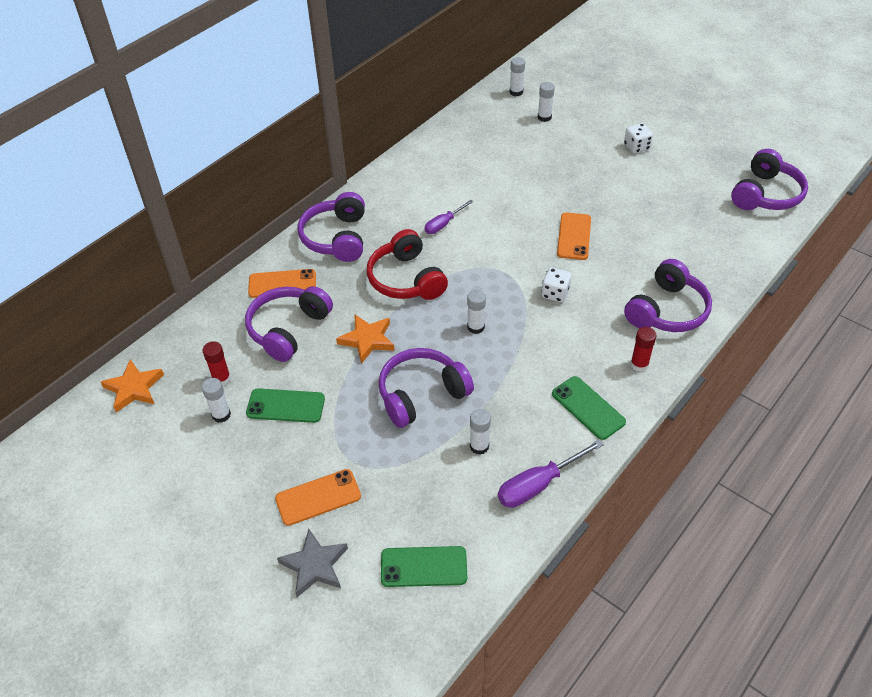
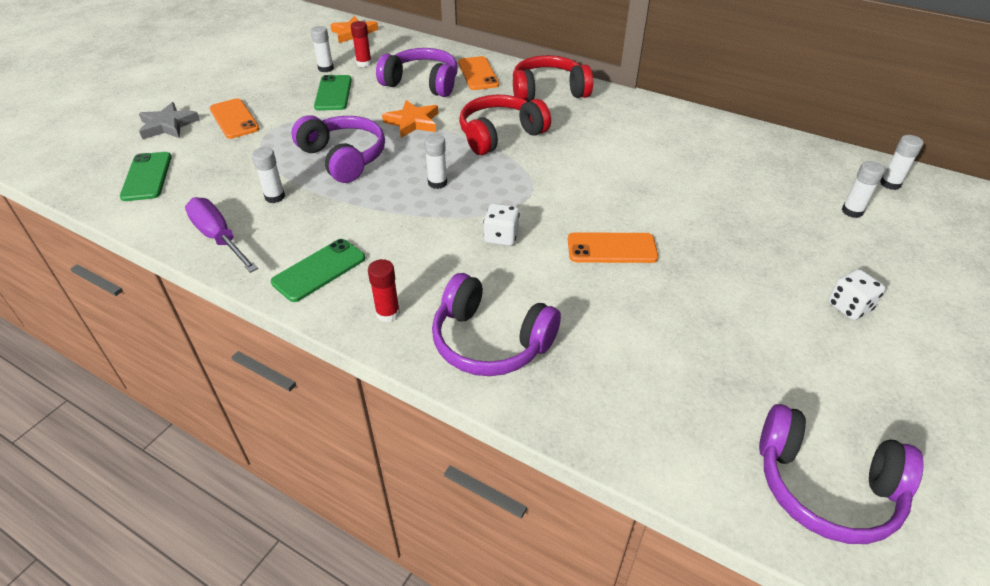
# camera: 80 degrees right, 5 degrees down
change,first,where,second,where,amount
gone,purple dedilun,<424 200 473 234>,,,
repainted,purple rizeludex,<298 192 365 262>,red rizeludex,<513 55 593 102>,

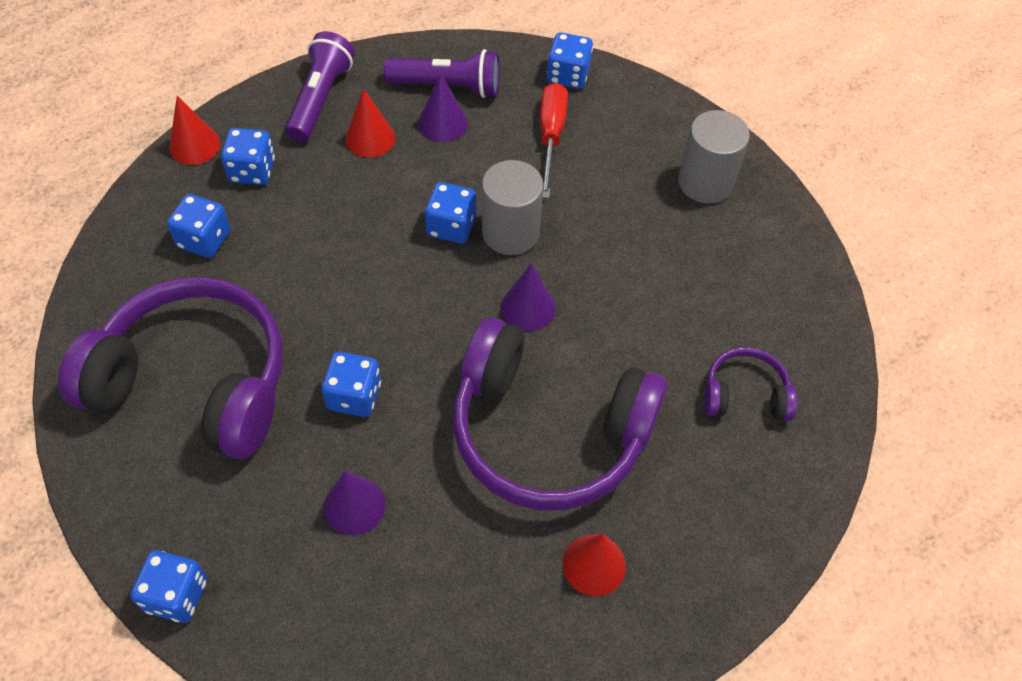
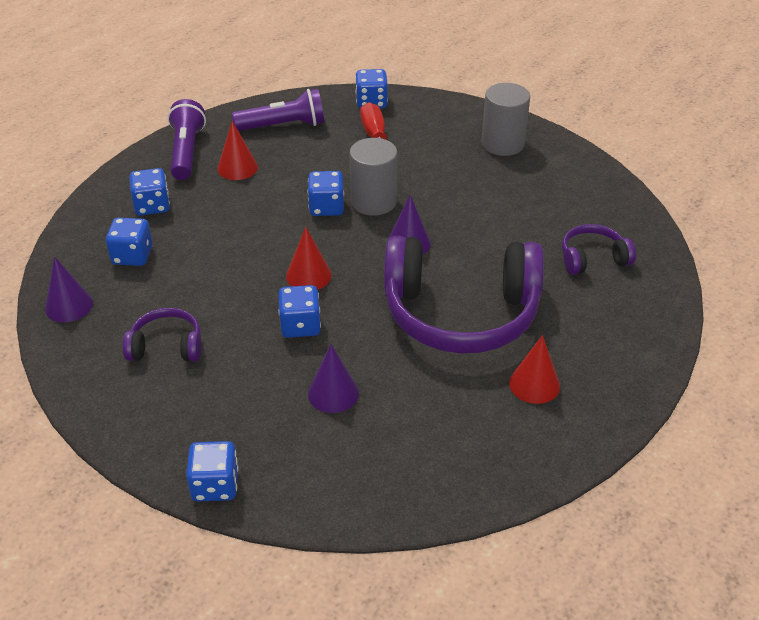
# camera: 15 degrees left, 15 degrees down
change,first,where,second,where,amount
shifted,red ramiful,<169 96 220 165>,,<286 227 332 290>,
shifted,purple ramiful,<418 73 468 142>,,<45 257 93 322>,
scaled,purple rizeludex,<58 277 283 459>,,<122 308 202 361>,x0.45

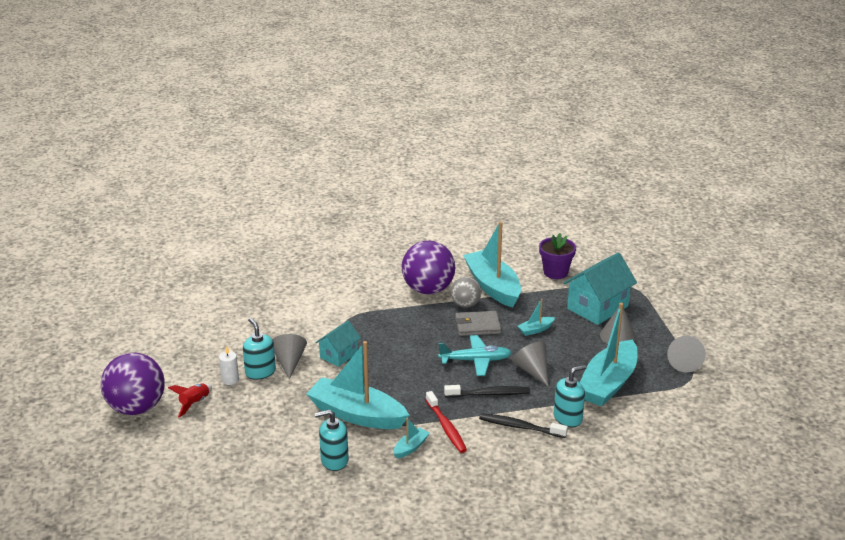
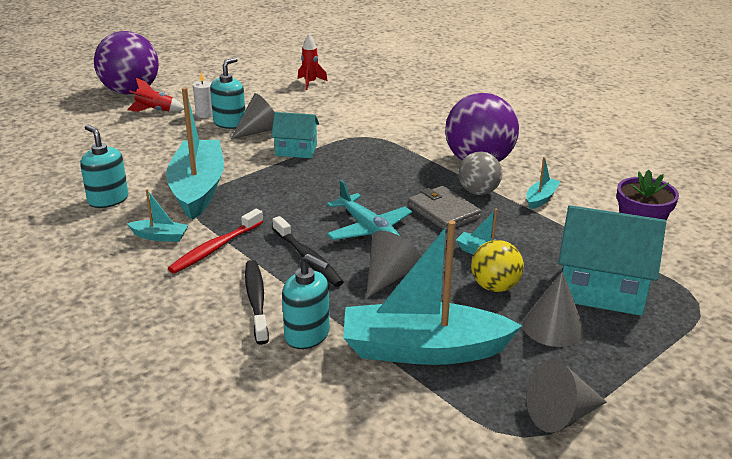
# camera: 60 degrees right, 0 degrees up
change,first,where,second,where,amount
new,,,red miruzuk,<298 34 328 90>,
new,,,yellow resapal,<471 240 524 292>,
scaled,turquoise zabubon,<463 222 521 308>,,<526 157 561 209>,x0.43

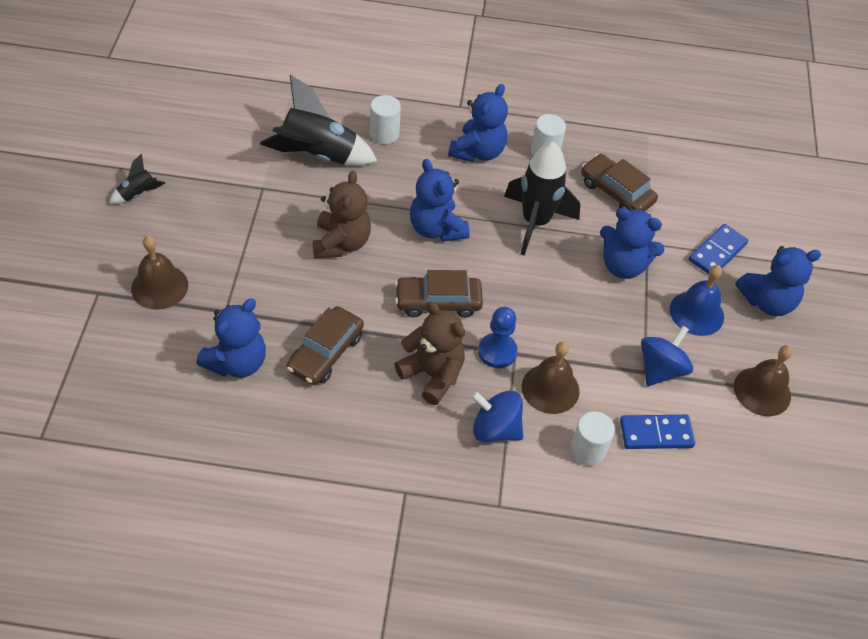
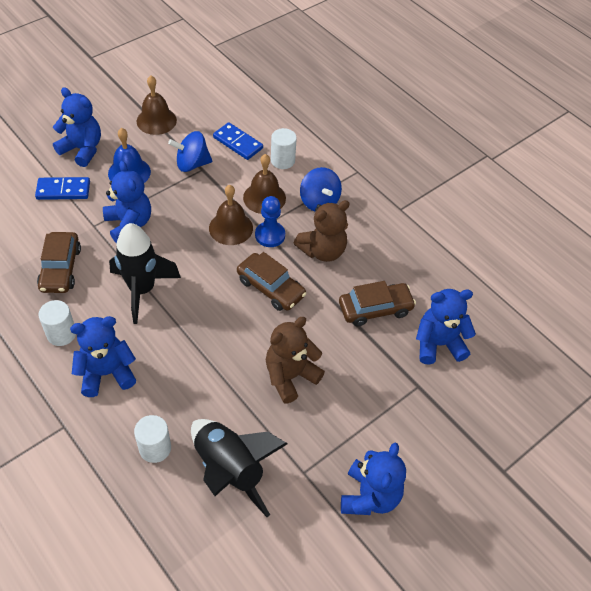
# camera: 135 degrees left, 0 degrees up
change,first,where,second,where,amount
gone,black miruzuk,<109 154 165 204>,,,
shifted,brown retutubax,<131 236 188 310>,,<209 185 253 245>,
shifted,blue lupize,<410 159 470 242>,,<341 442 406 515>,
rotated,brown lupize,<395 301 465 405>,,<294 200 350 262>,120 degrees counterclockwise

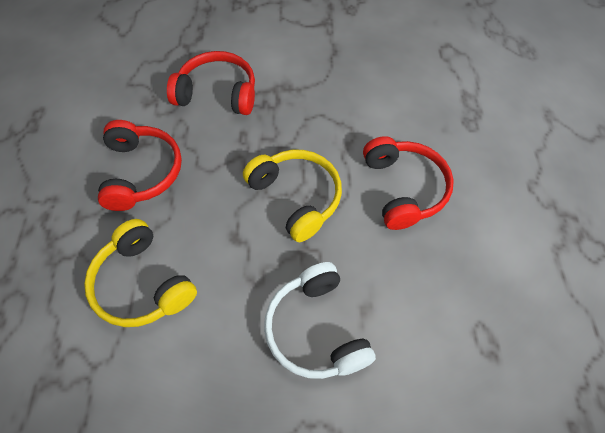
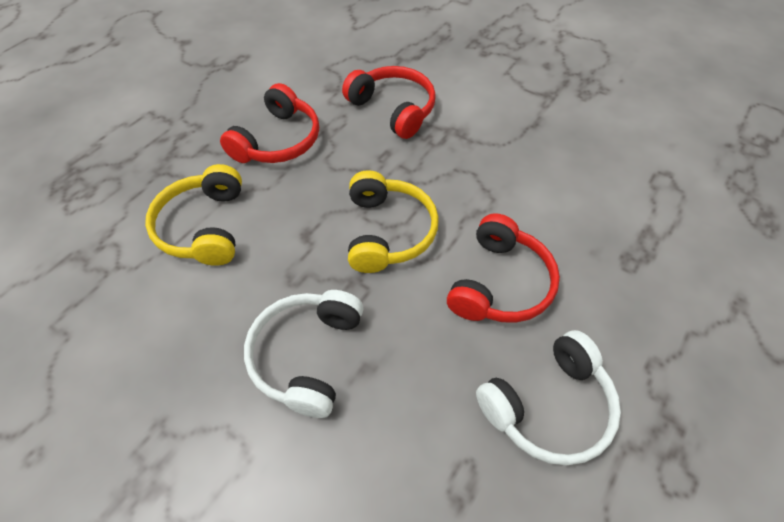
# camera: 35 degrees right, 5 degrees down
change,first,where,second,where,amount
new,,,white rizeludex,<476 330 621 466>,

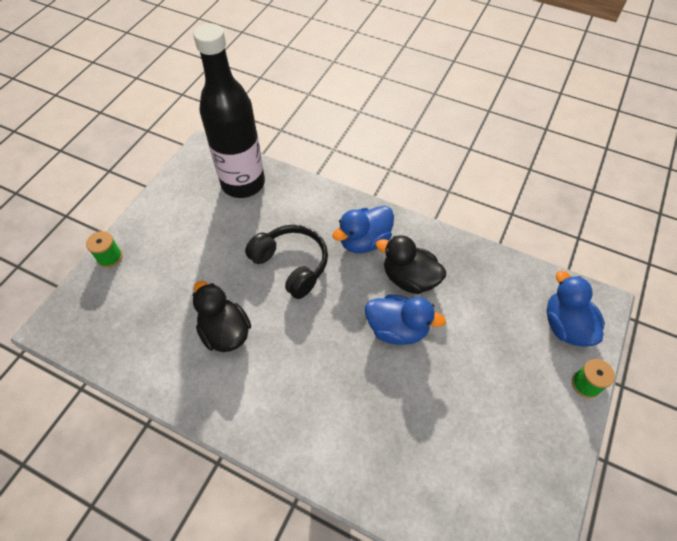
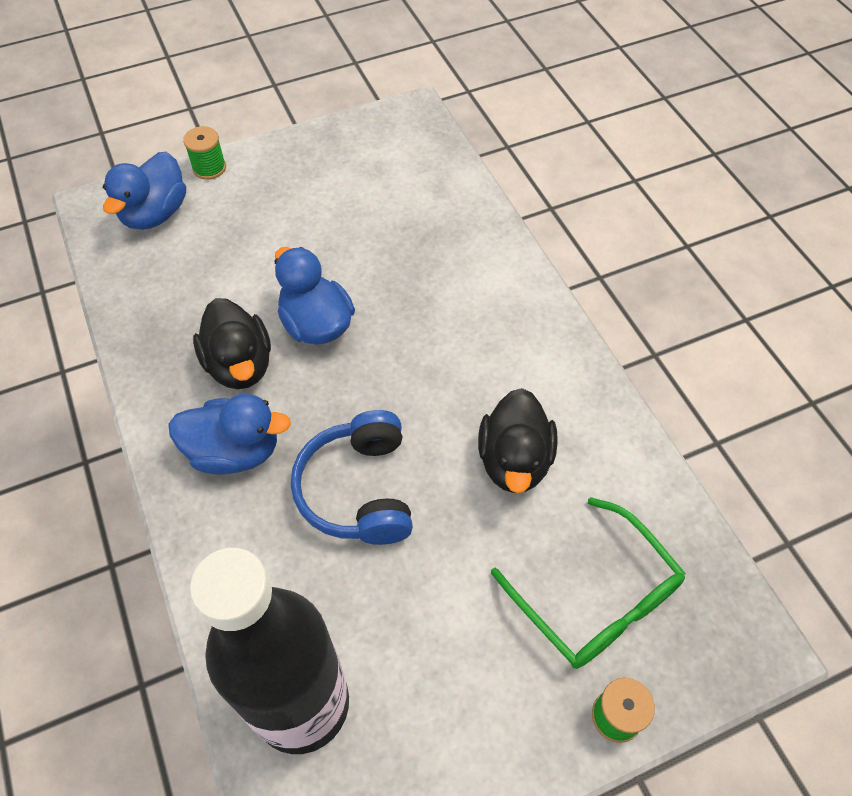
# camera: 140 degrees left, 0 degrees up
change,first,where,second,where,amount
new,,,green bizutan,<491 497 686 669>,
repainted,black rizeludex,<245 225 328 299>,blue rizeludex,<291 410 413 545>,

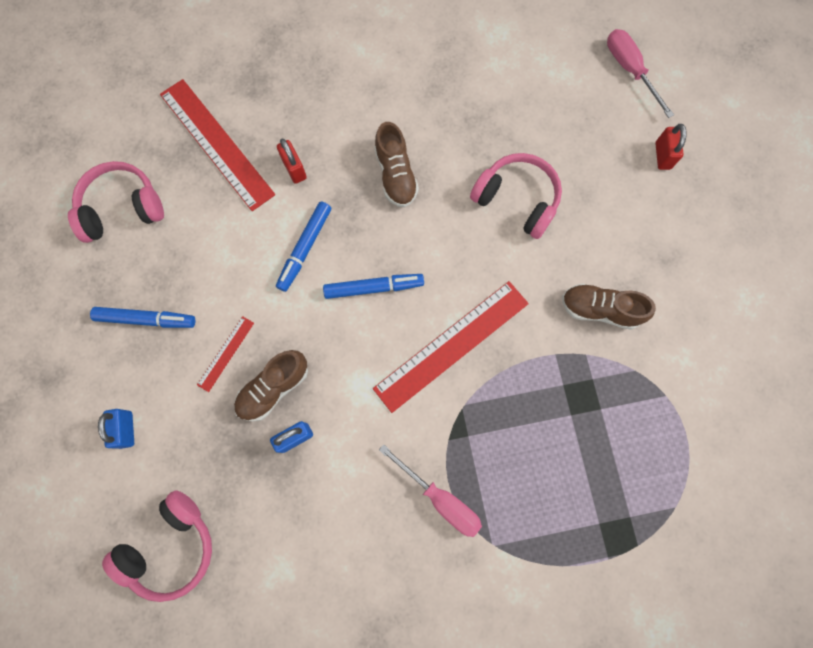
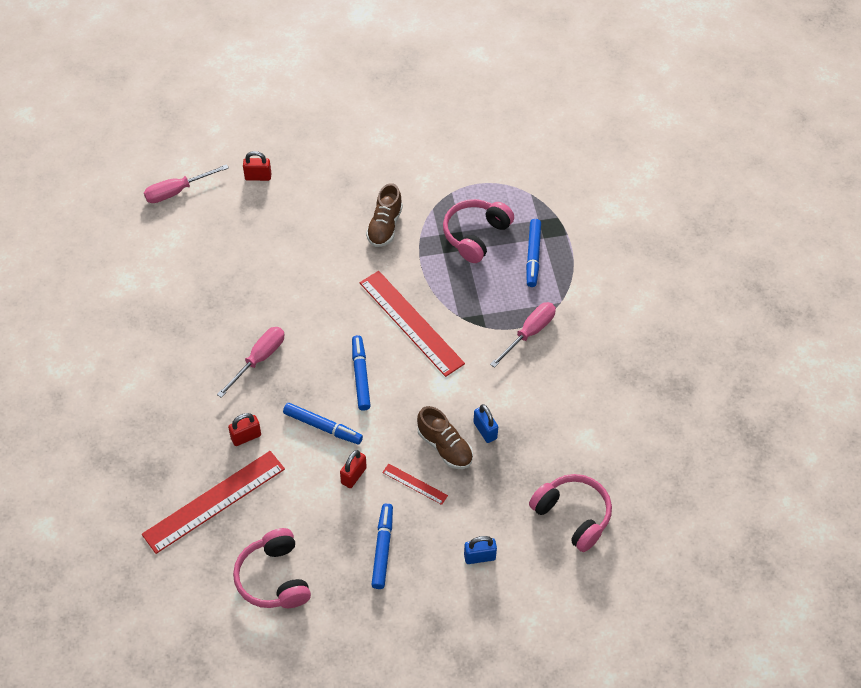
# camera: 90 degrees left, 20 degrees down
change,first,where,second,where,amount
new,,,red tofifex,<340 450 367 488>,
new,,,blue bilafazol,<526 219 541 287>,
shifted,pink rizeludex,<470 153 562 239>,,<443 199 514 263>,
swapped,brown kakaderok,<374 122 419 207>,pink dedilun,<217 327 284 398>,

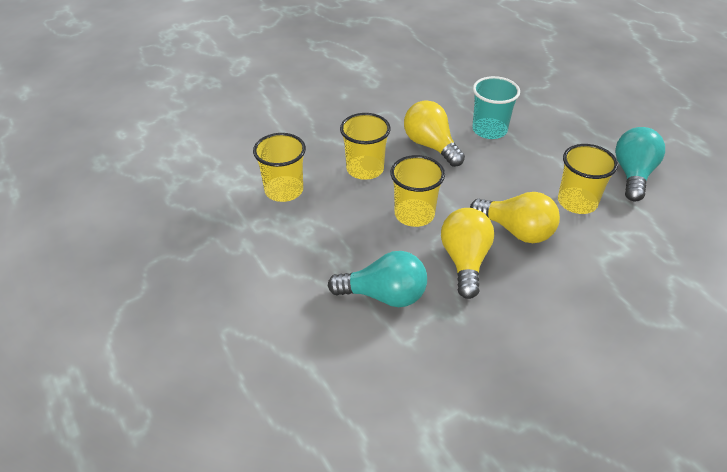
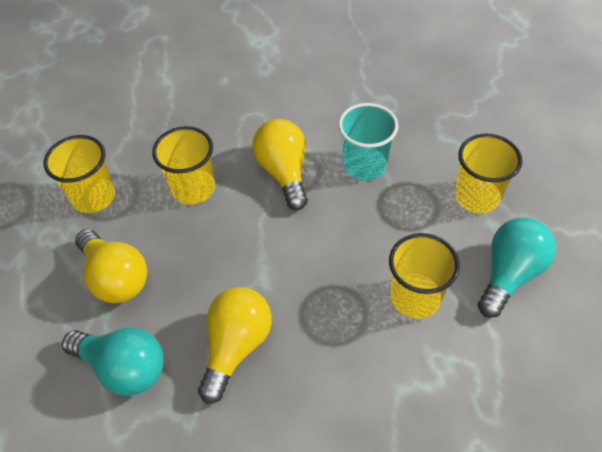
# camera: 20 degrees right, 10 degrees up
change,first,where,second,where,amount
shifted,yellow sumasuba,<390 155 445 227>,,<455 133 523 214>,
shifted,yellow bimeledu,<470 192 560 243>,,<75 229 147 303>,

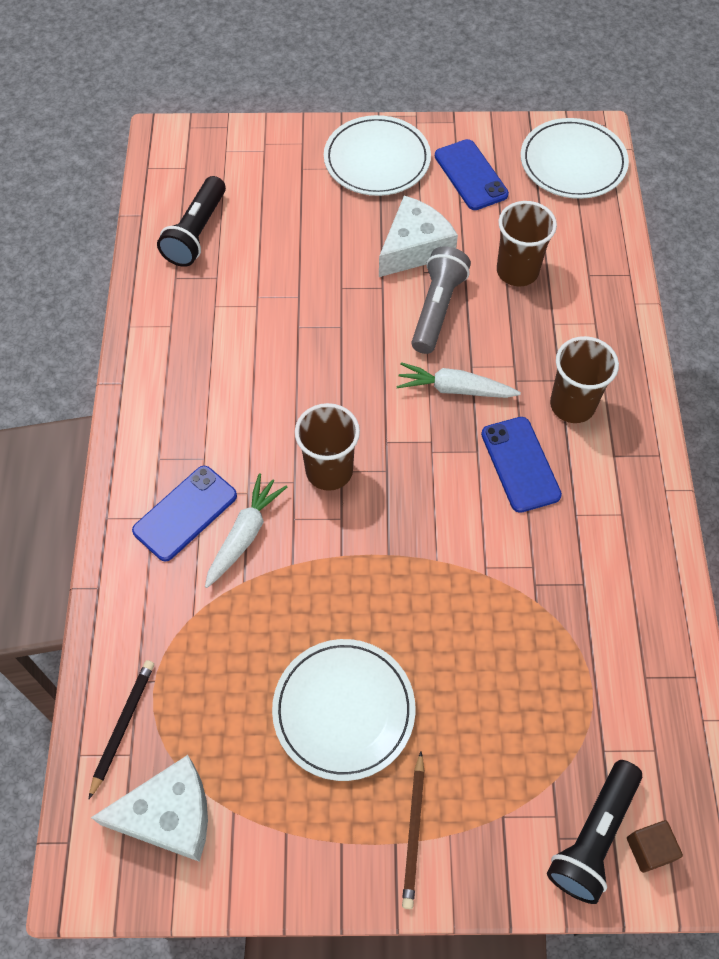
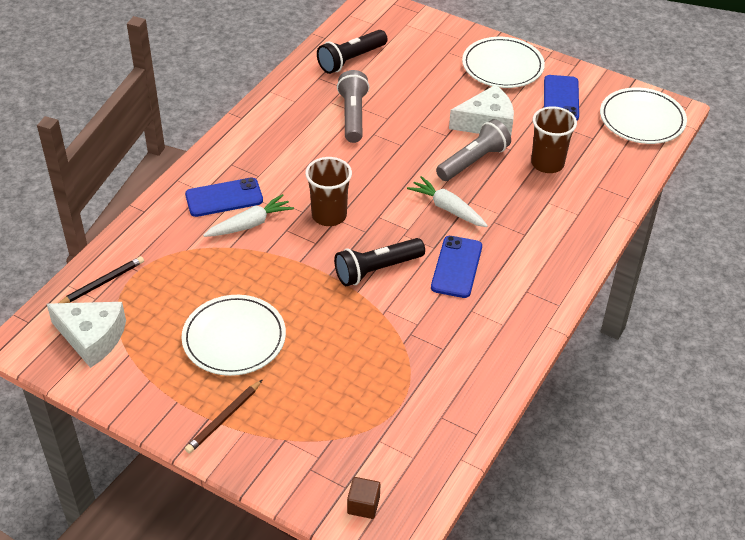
# camera: 30 degrees right, 15 degrees down
change,first,where,second,where,amount
gone,brown sumasuba,<550 336 619 423>,,,
new,,,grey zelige,<337 70 369 143>,
shifted,black zelige,<547 760 642 904>,,<334 238 425 286>,

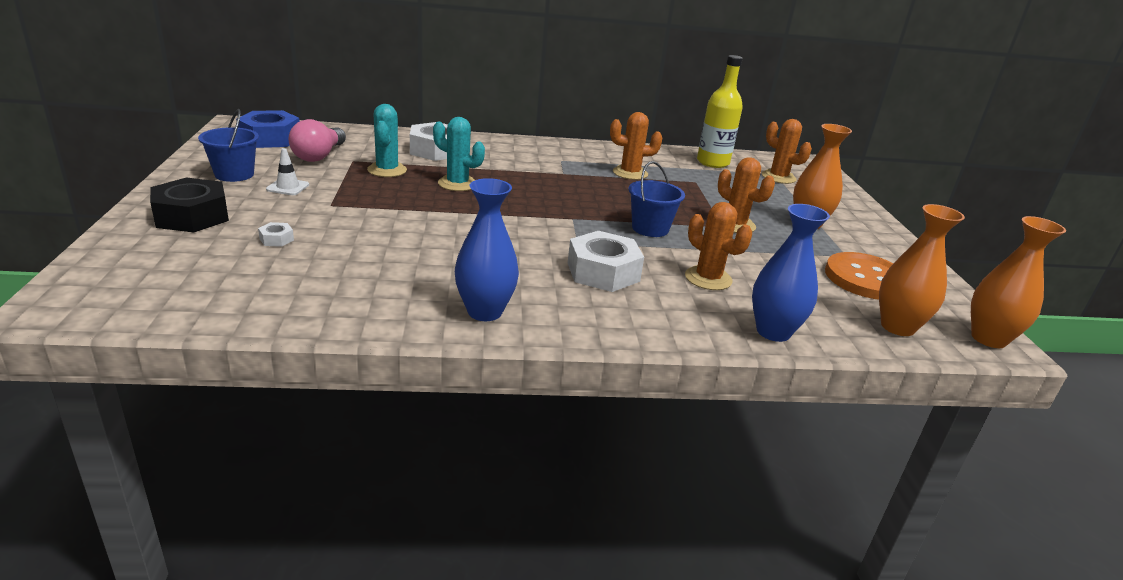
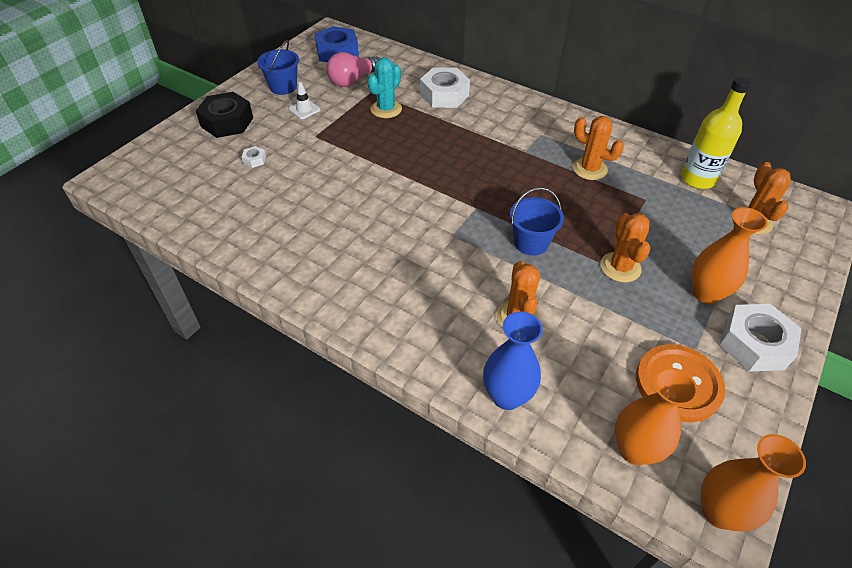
# camera: 40 degrees right, 20 degrees up
change,first,where,second,where,amount
gone,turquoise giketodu,<433 117 485 191>,,,
gone,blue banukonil,<455 178 519 321>,,,
shifted,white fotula,<568 231 644 292>,,<719 304 802 371>,

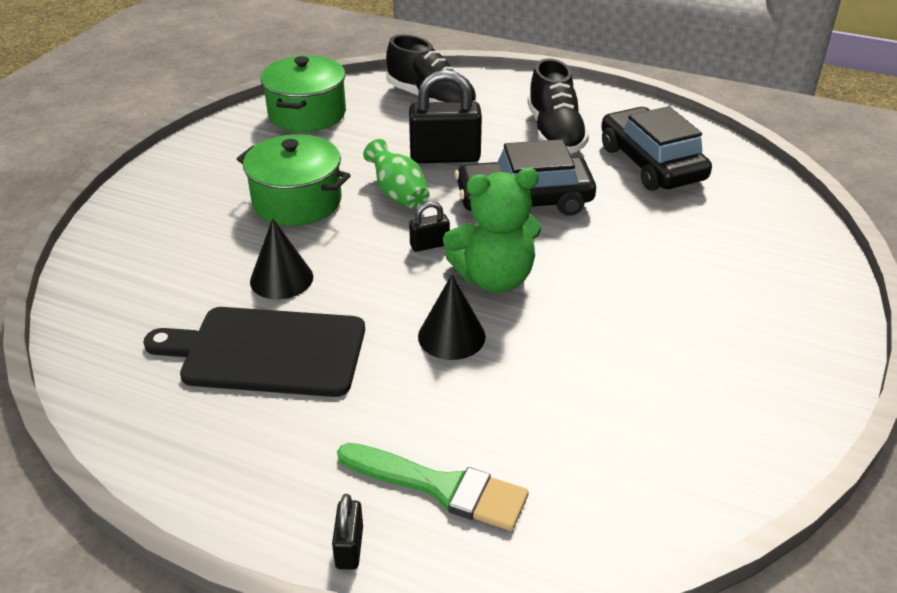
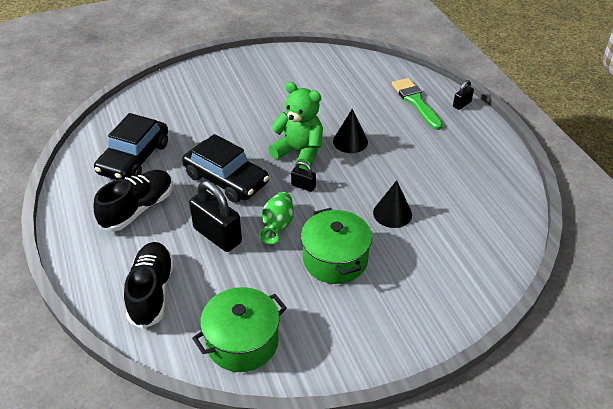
# camera: 135 degrees left, 5 degrees up
change,first,where,second,where,amount
gone,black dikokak,<143 307 365 397>,,,

